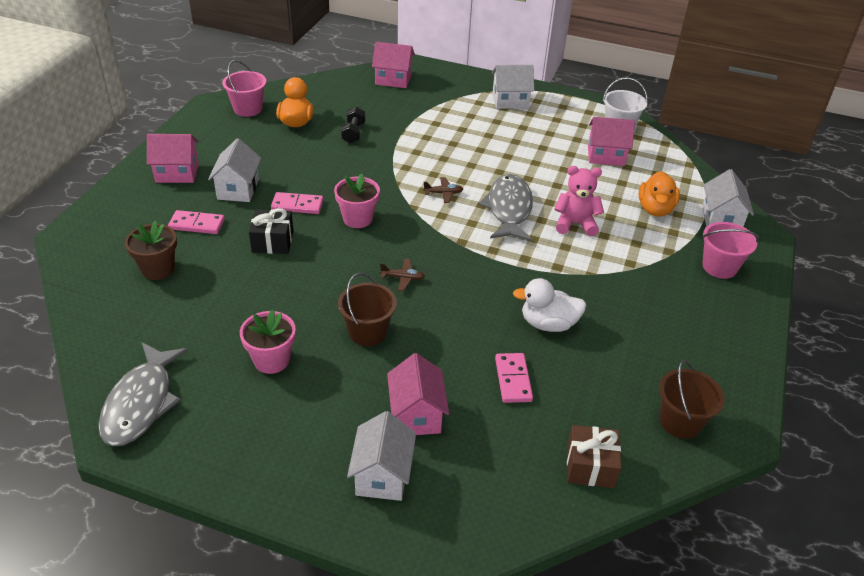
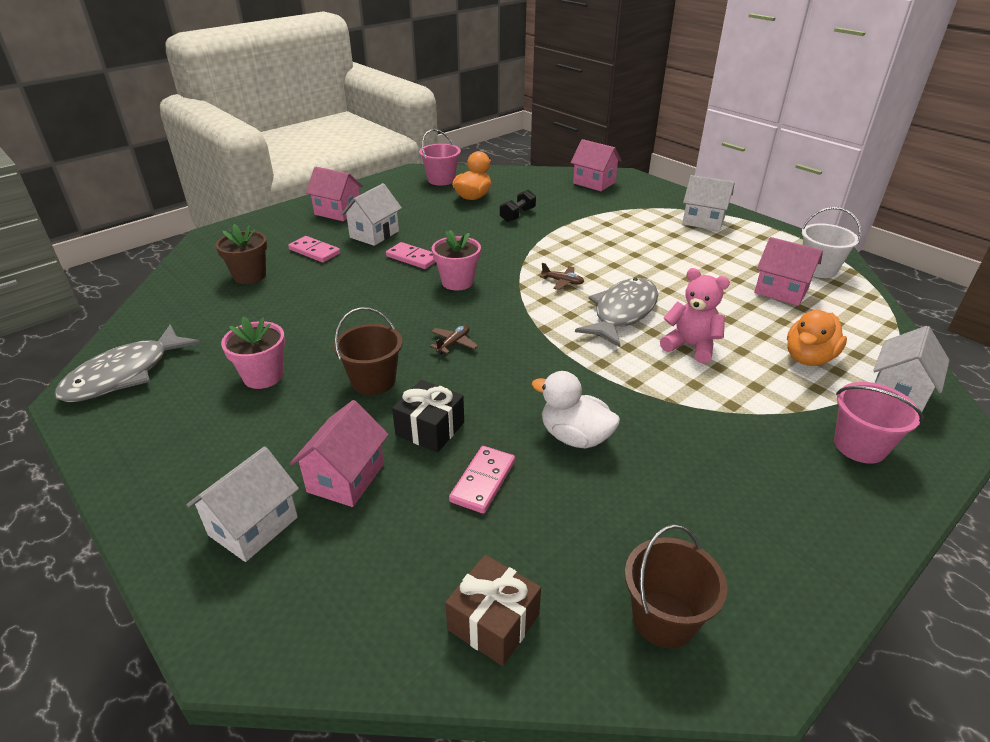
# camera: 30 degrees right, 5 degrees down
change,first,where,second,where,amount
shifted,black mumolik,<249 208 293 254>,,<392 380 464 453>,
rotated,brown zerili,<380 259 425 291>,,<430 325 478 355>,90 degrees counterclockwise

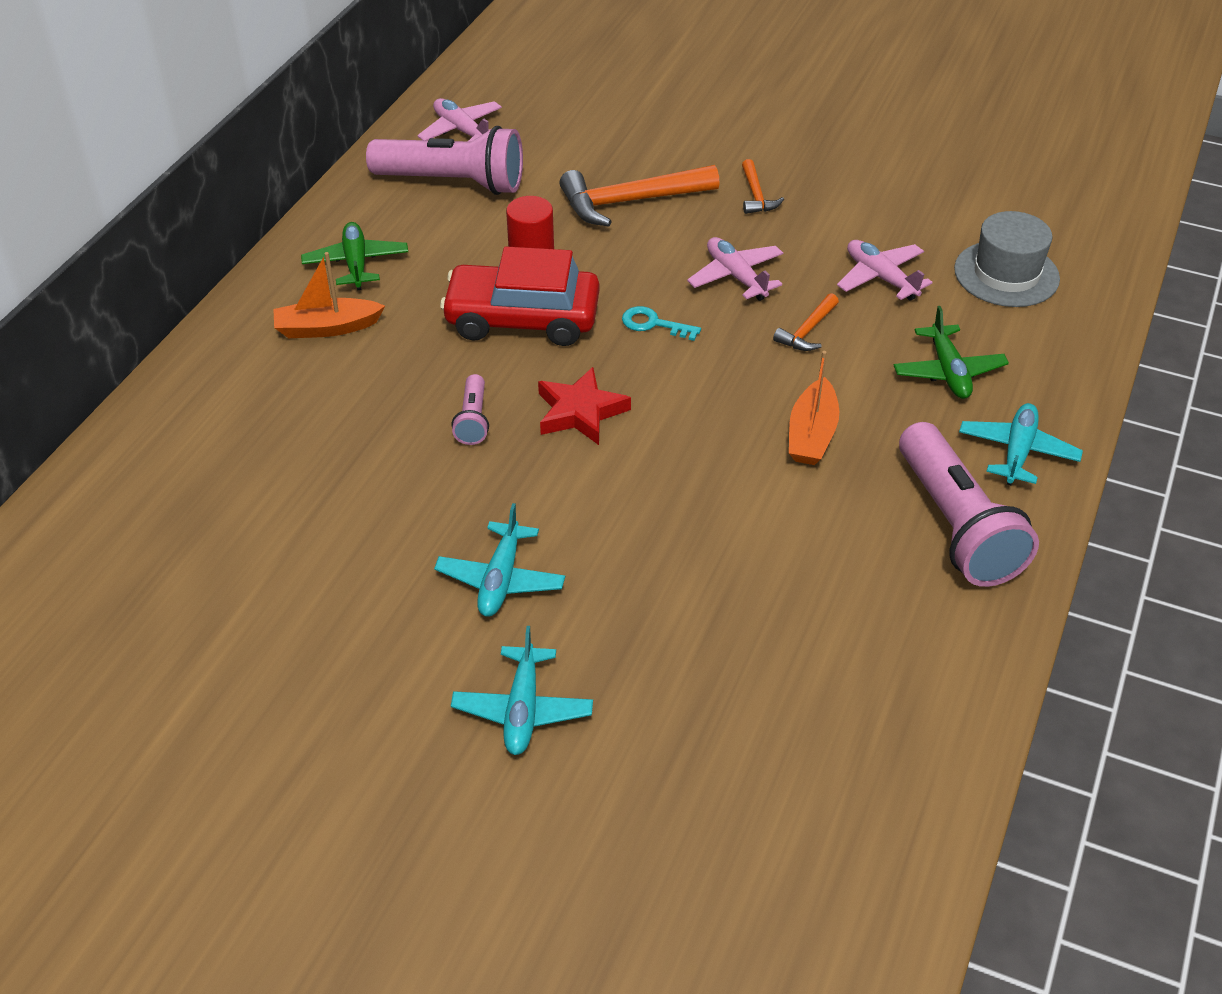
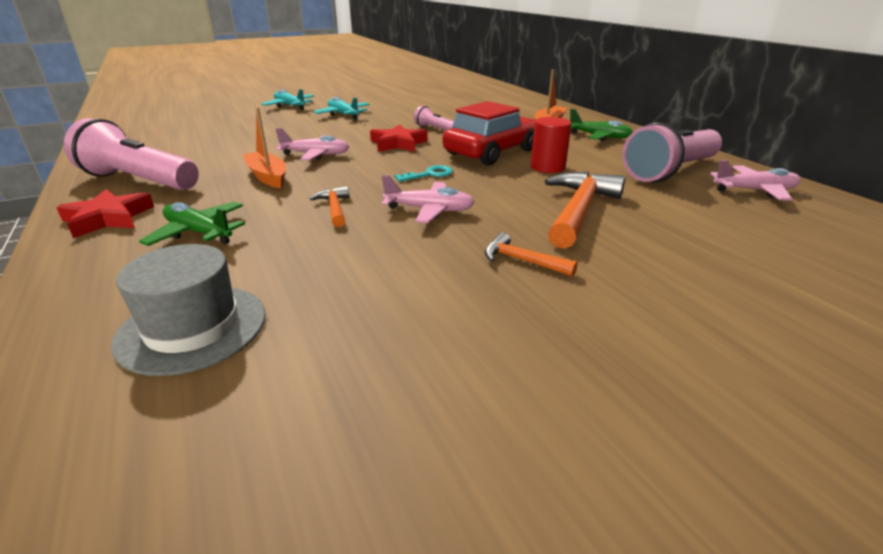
# camera: 130 degrees right, 15 degrees down
change,first,where,second,where,amount
shifted,pink zerili,<837 240 932 301>,,<275 128 349 160>,
swapped,turquoise zerili,<959 403 1083 485>,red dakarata,<56 189 154 238>,

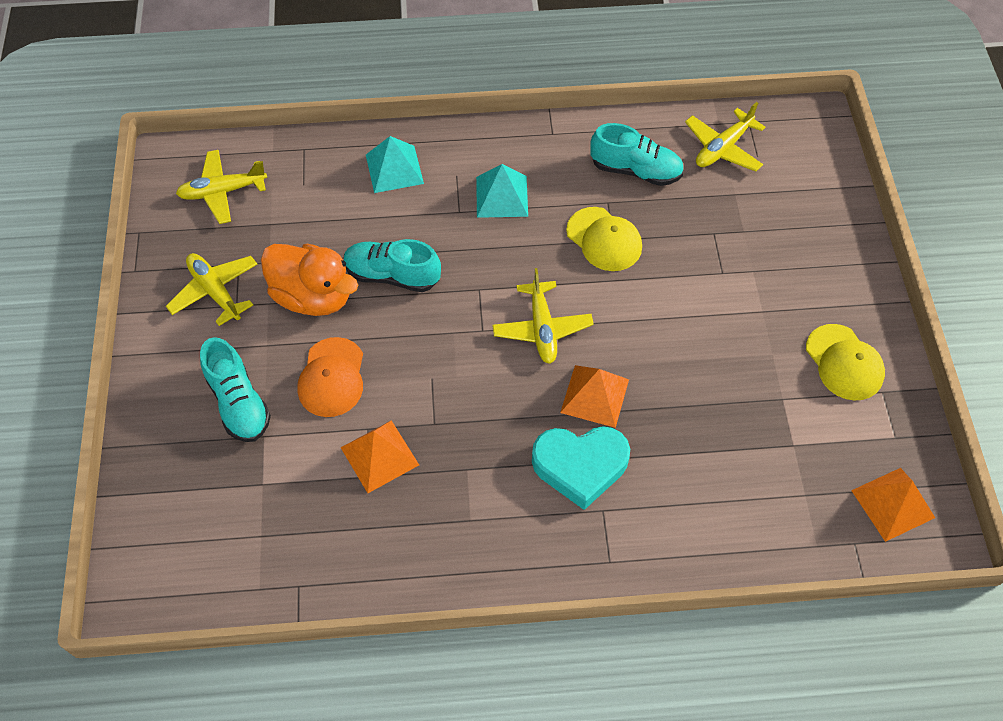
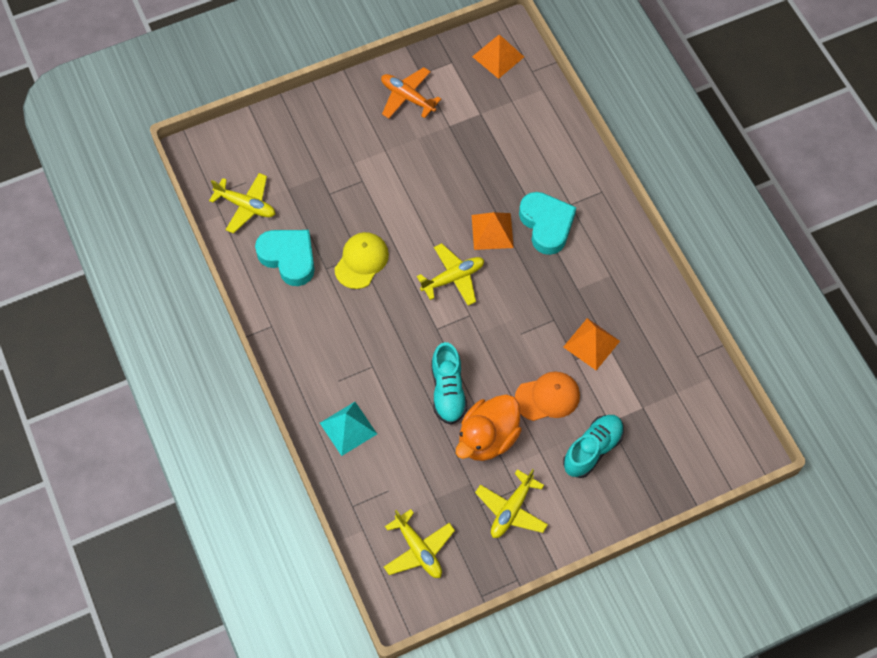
# camera: 110 degrees left, 5 degrees up
change,first,where,second,where,amount
gone,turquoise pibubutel,<476 164 528 218>,,,
swapped,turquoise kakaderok,<590 123 684 186>,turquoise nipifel,<255 230 315 286>,
swapped,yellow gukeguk,<806 324 885 400>,orange zerili,<381 67 441 118>,
rotated,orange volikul,<261 244 358 316>,,<456 394 522 461>,150 degrees counterclockwise

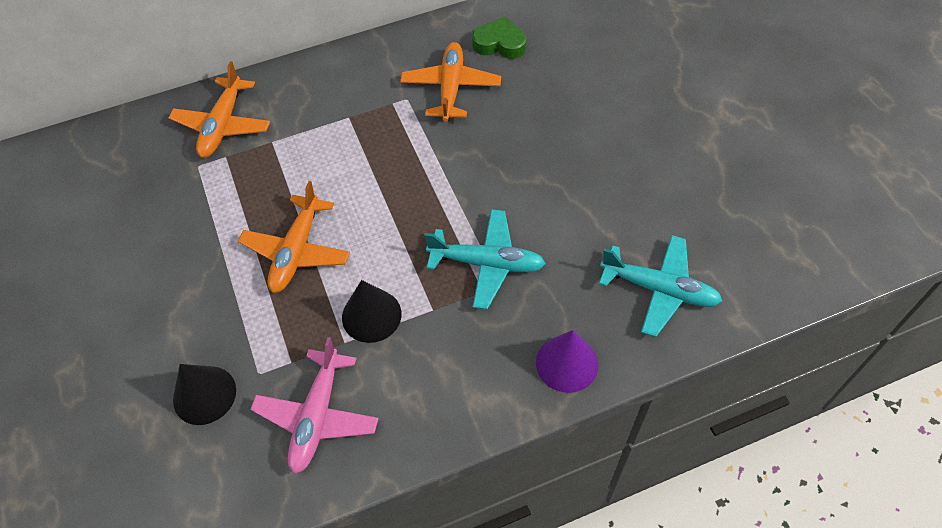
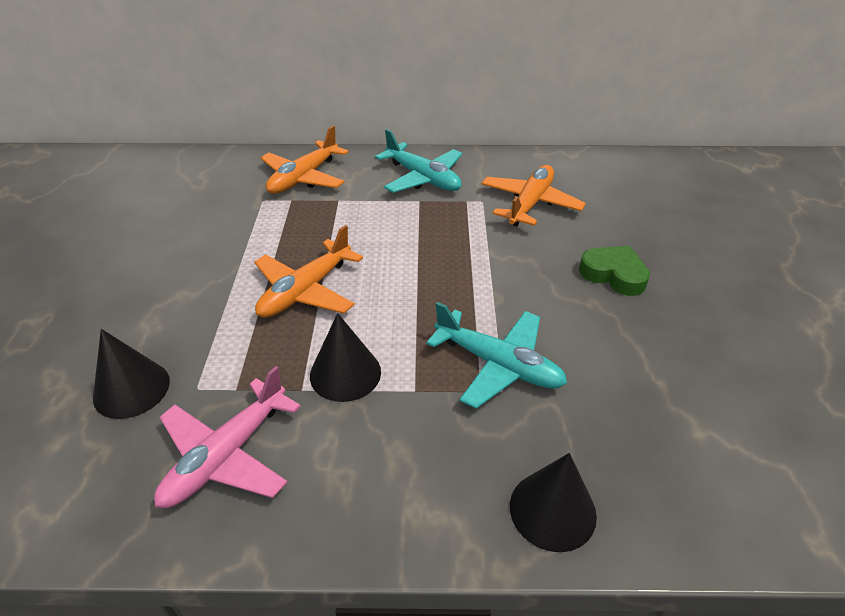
# camera: 20 degrees right, 15 degrees down
change,first,where,second,where,amount
shifted,green nipifel,<472 17 526 59>,,<579 246 650 296>,
shifted,turquoise zerili,<599 235 722 337>,,<375 129 462 193>,
repainted,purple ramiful,<536 330 599 393>,black ramiful,<510 453 597 552>,

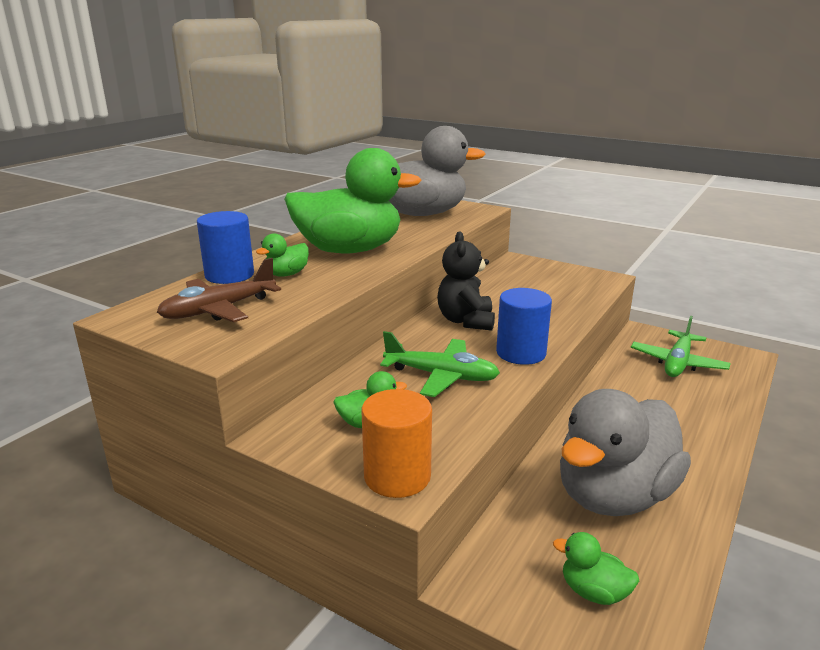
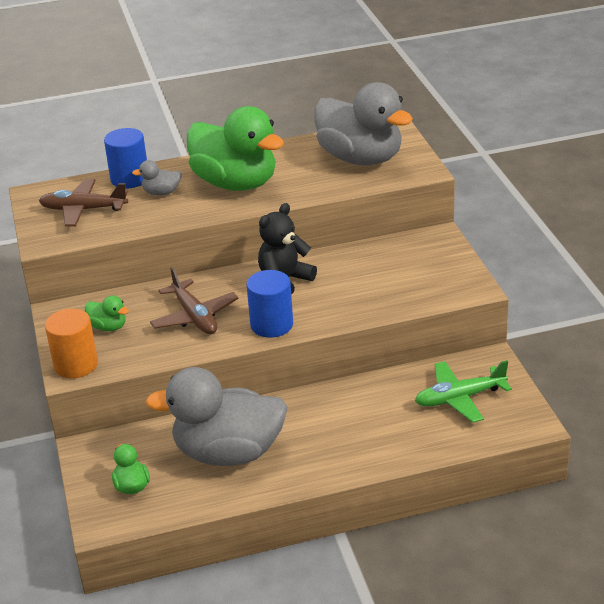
# camera: 45 degrees right, 10 degrees up
change,first,where,second,where,amount
repainted,green volikul,<256 233 309 277>,grey volikul,<132 160 182 196>,
repainted,green zerili,<380 331 500 397>,brown zerili,<150 267 239 334>,

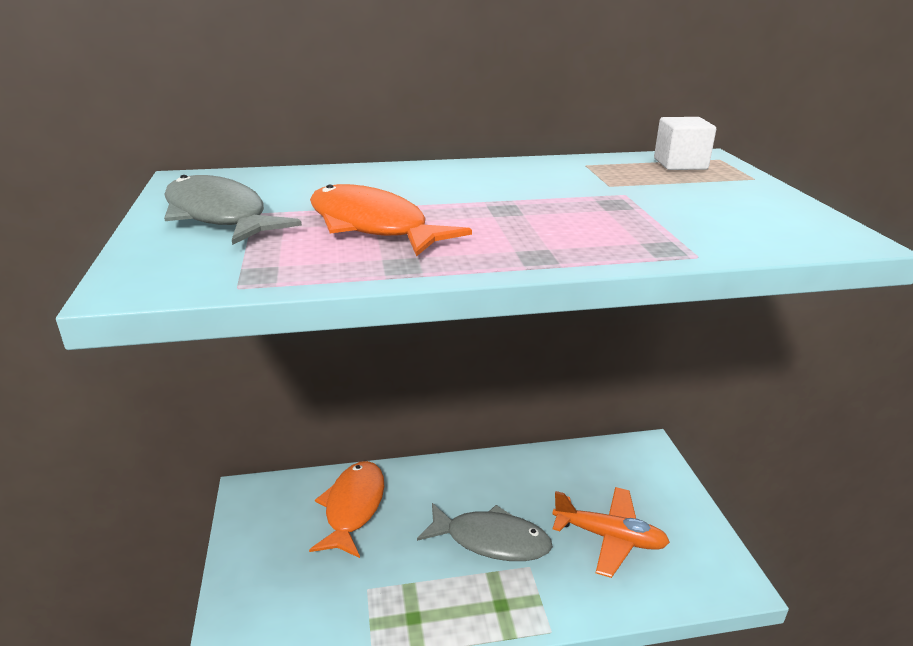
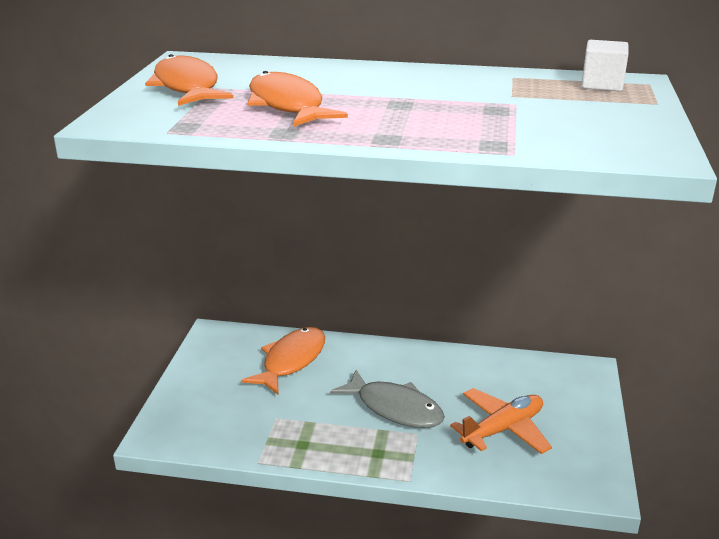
# camera: 20 degrees right, 0 degrees up
change,first,where,second,where,amount
repainted,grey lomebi,<164 175 302 245>,orange lomebi,<145 54 234 106>,
rotated,orange zerili,<552 487 670 578>,,<450 388 552 454>,75 degrees counterclockwise

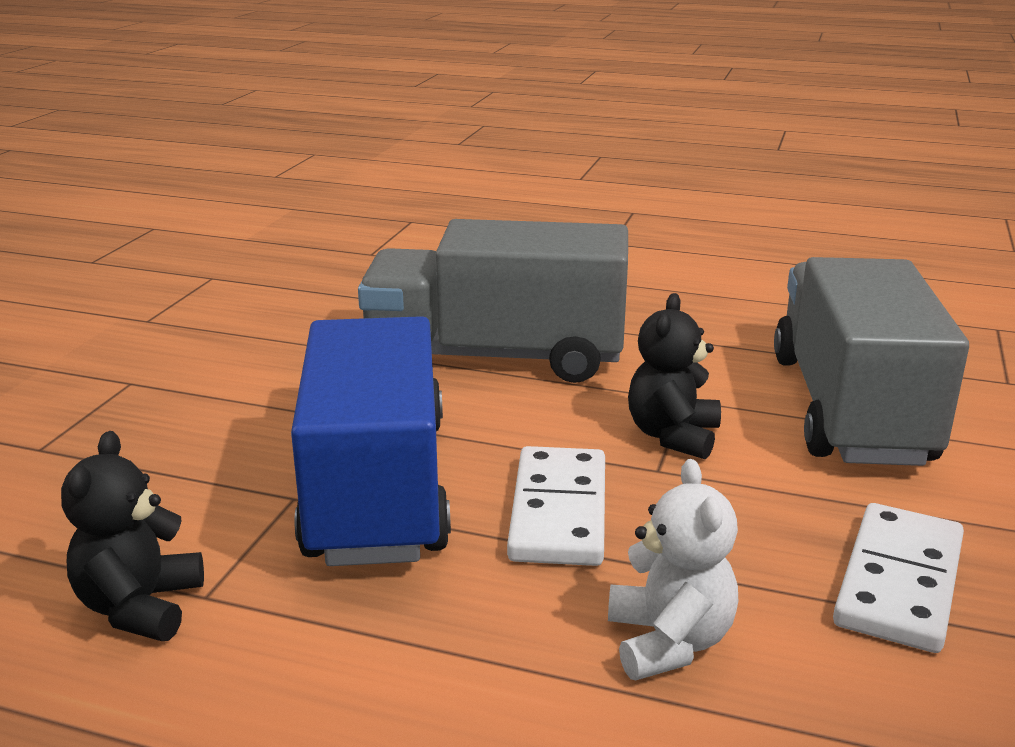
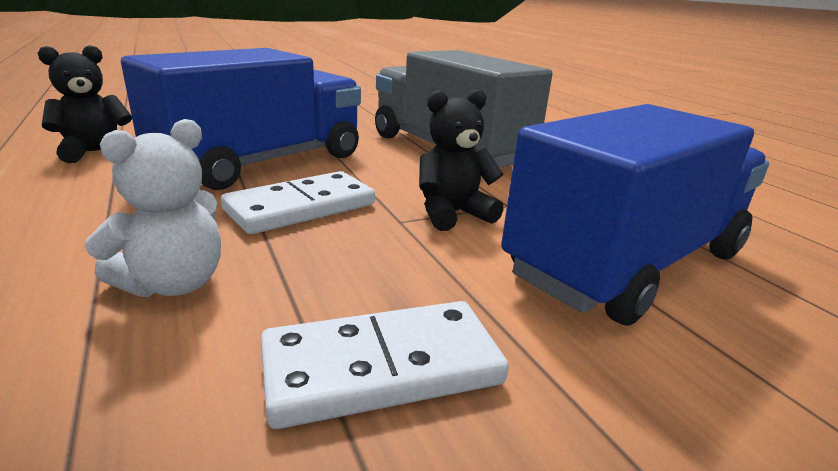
# camera: 45 degrees right, 0 degrees up
change,first,where,second,where,amount
repainted,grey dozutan,<774 257 969 466>,blue dozutan,<501 104 769 326>,

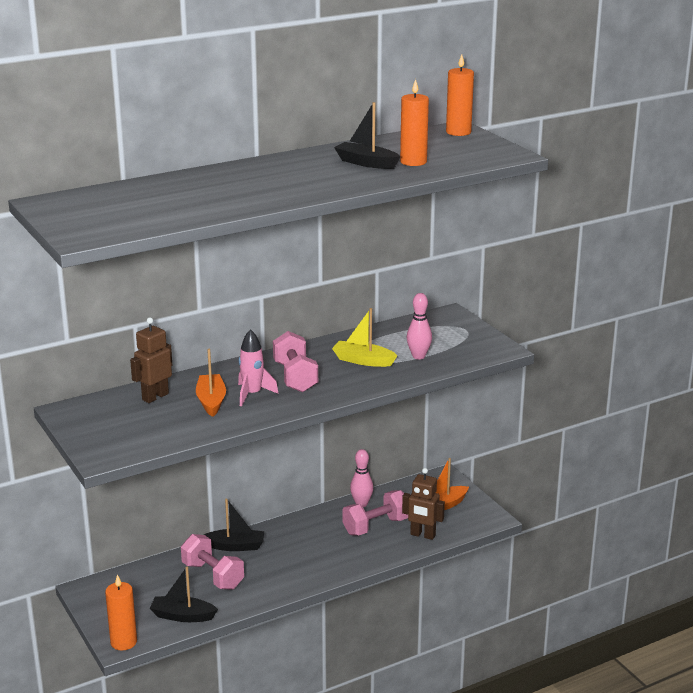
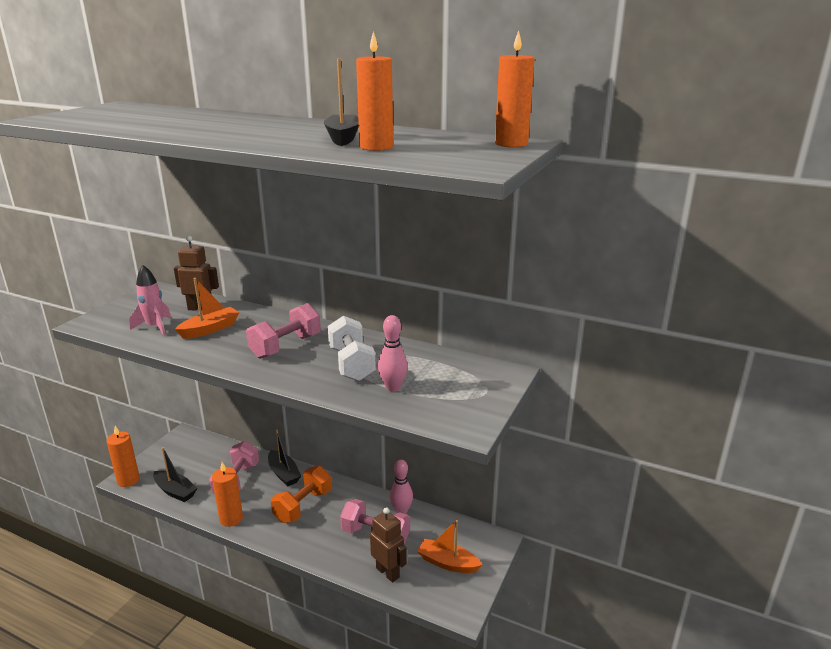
# camera: 55 degrees right, 0 degrees up
change,first,where,second,where,amount
new,,,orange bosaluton,<212 462 243 527>,
new,,,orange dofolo,<271 466 331 523>,
shifted,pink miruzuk,<238 329 279 406>,,<129 265 171 336>,
swapped,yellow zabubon,<332 308 398 367>,white dofolo,<328 316 376 381>,
rotated,black zabubon,<149 567 218 622>,,<153 447 197 502>,150 degrees clockwise
rotated,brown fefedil,<402 468 445 540>,,<370 507 407 582>,150 degrees clockwise

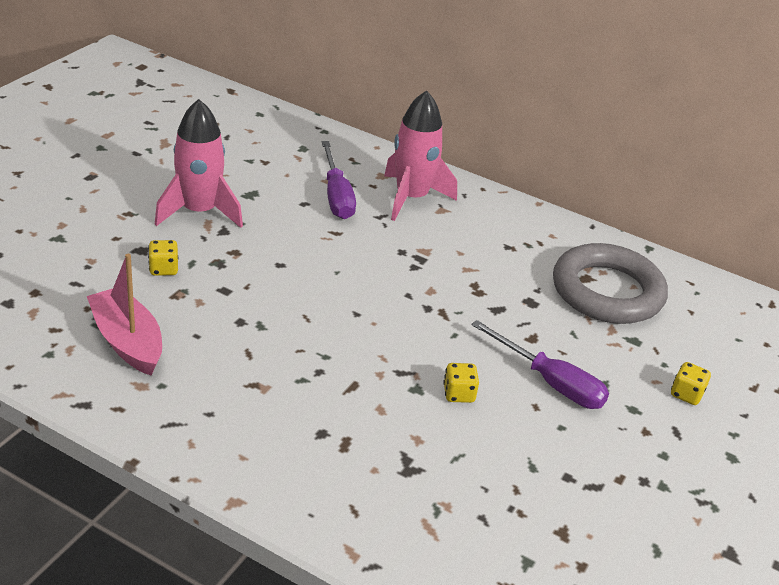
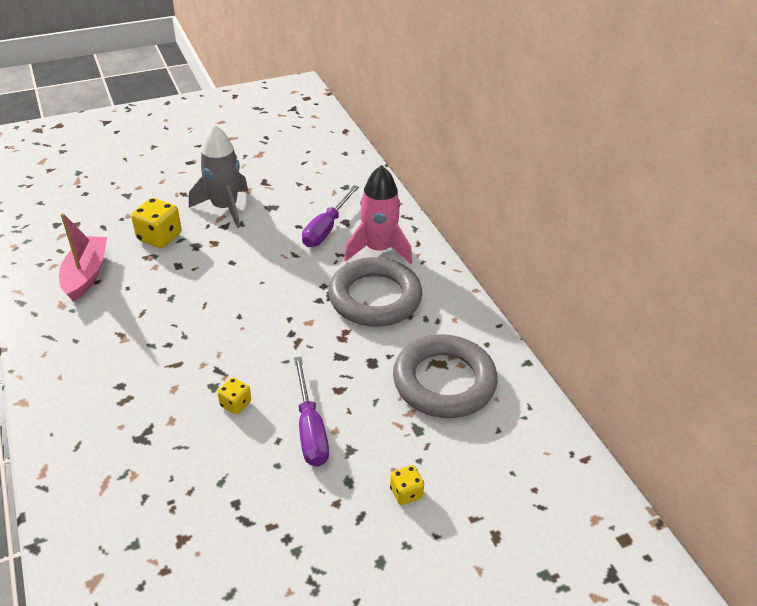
# camera: 40 degrees right, 5 degrees up
change,first,where,second,where,amount
new,,,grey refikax,<328 257 422 327>,
repainted,pink miruzuk,<155 99 243 228>,grey miruzuk,<189 125 248 228>,
scaled,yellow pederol,<148 240 179 276>,,<131 198 182 248>,x1.76

